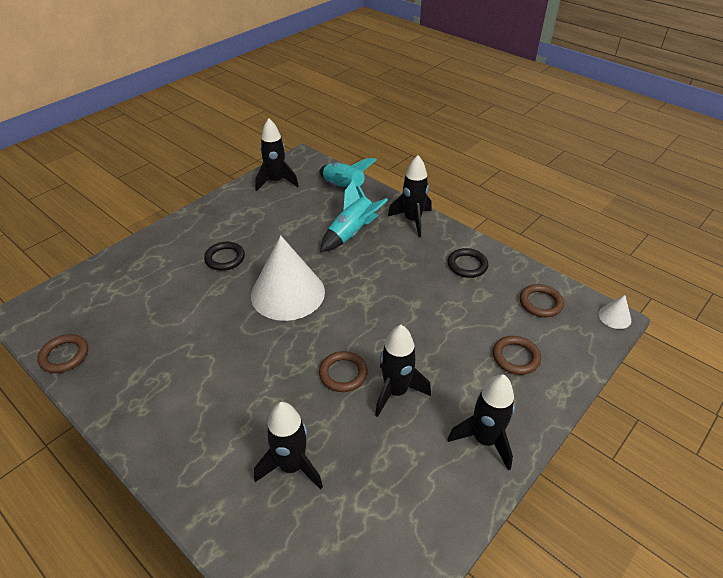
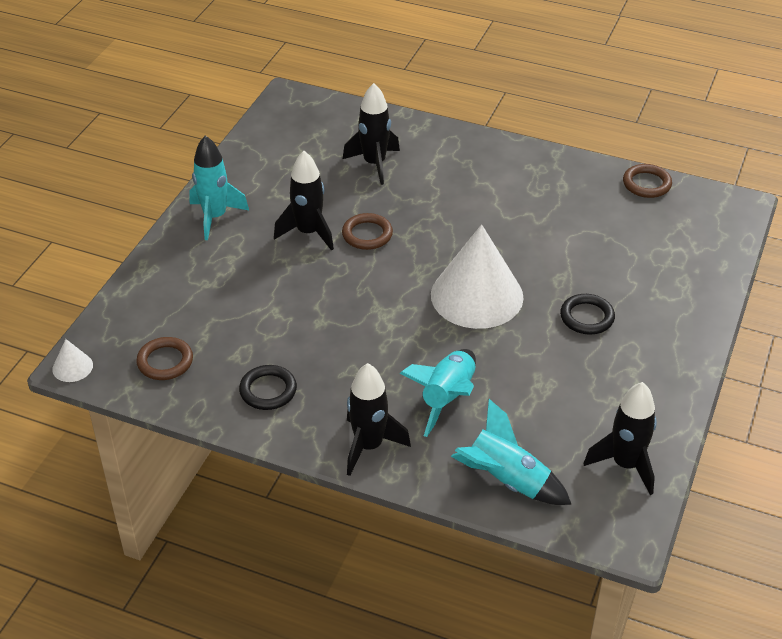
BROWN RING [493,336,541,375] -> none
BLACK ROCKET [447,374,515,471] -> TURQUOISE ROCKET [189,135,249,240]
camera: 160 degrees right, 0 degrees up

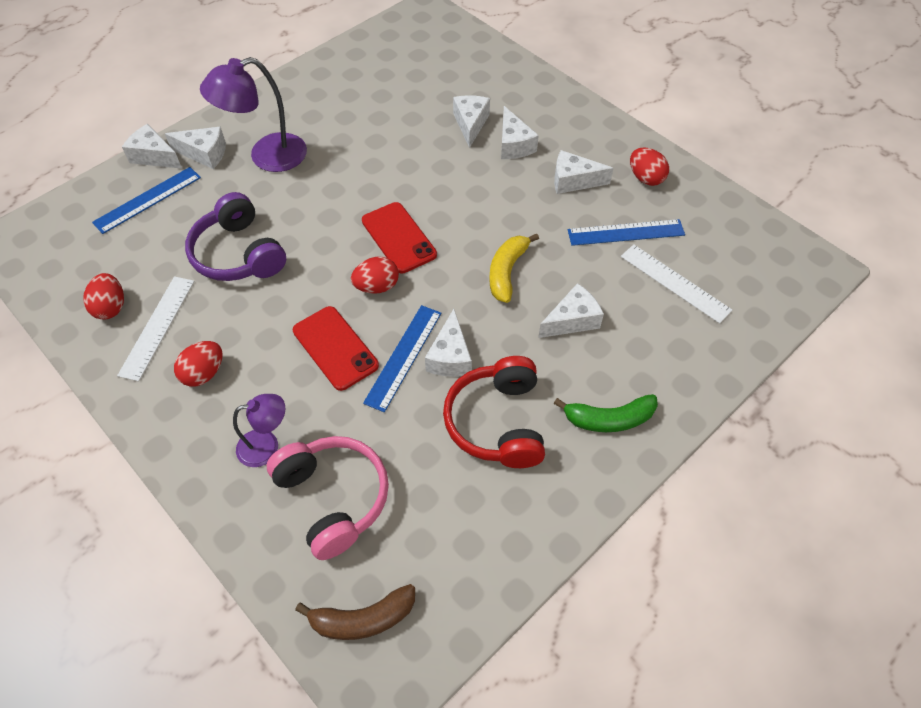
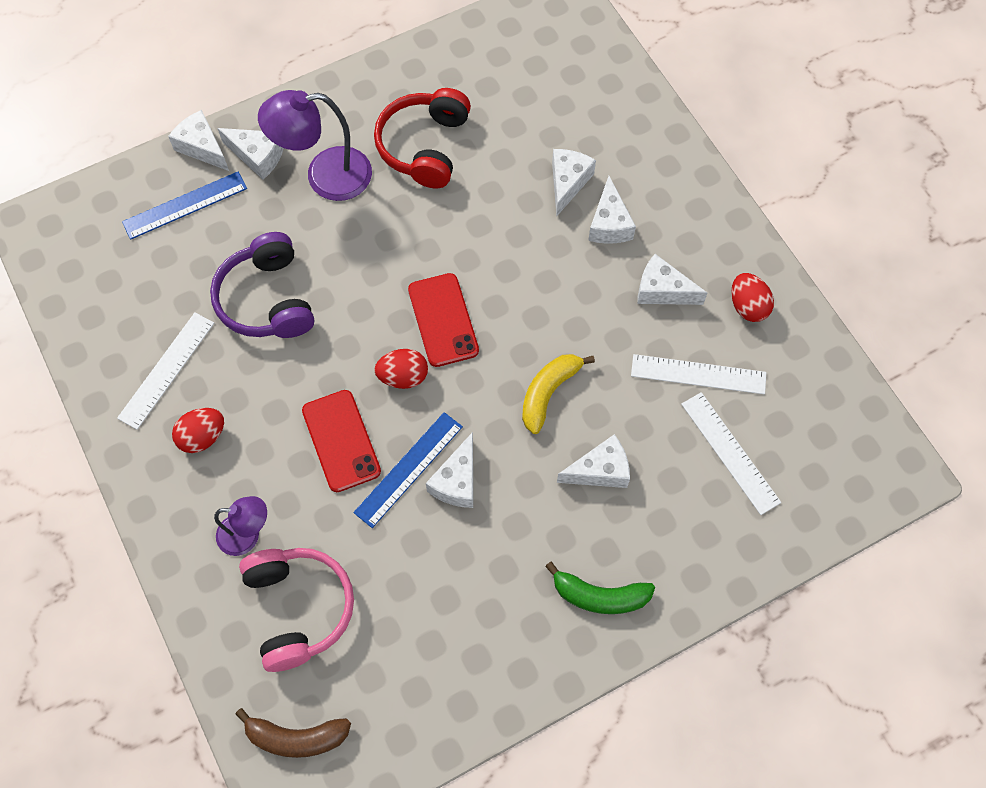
BLUE RULER [568,219,685,246] -> WHITE RULER [631,354,766,394]
RED EGG [83,273,124,320] -> none
RED HEADPHONES [443,356,545,468] -> RED HEADPHONES [374,88,471,188], moved
camera: 15 degrees right, 10 degrees up

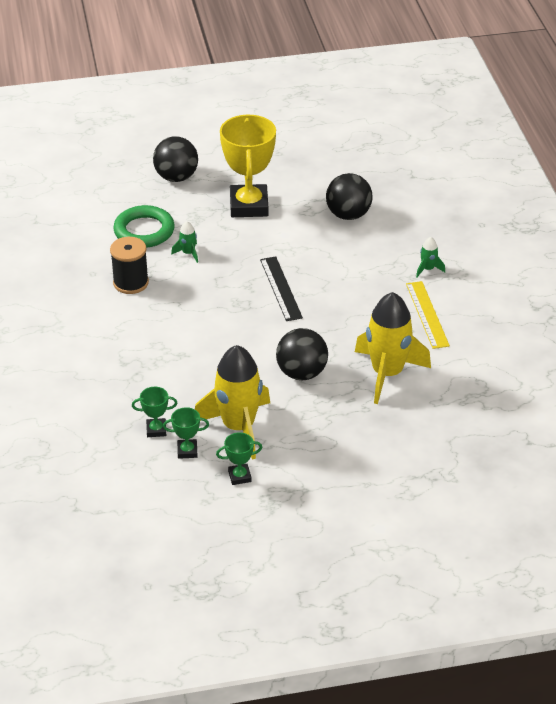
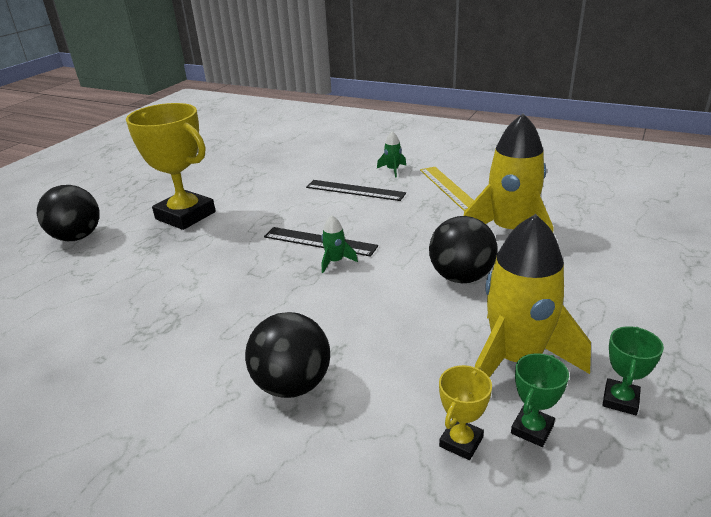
BLACK BALL [326,173,372,220] -> BLACK BALL [245,312,330,398], moved
GREEN RING [113,205,175,248] -> none
GREEN ROCKET [171,221,198,263] -> GREEN ROCKET [322,215,358,273], moved
BLACK SPOOL [110,237,149,294] -> none
YELLOW RULER [406,281,450,349] -> YELLOW RULER [420,167,474,211], 45 degrees clockwise
GREEN TROPHY [132,387,177,437] -> YELLOW TROPHY [439,365,492,460]
none -> BLACK RULER [306,180,406,201]
camera: 50 degrees left, 10 degrees down

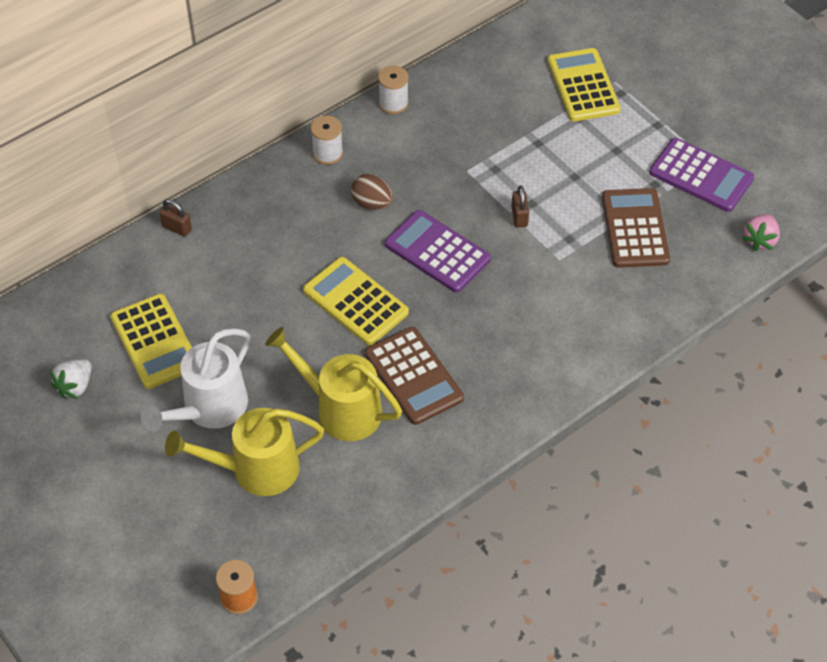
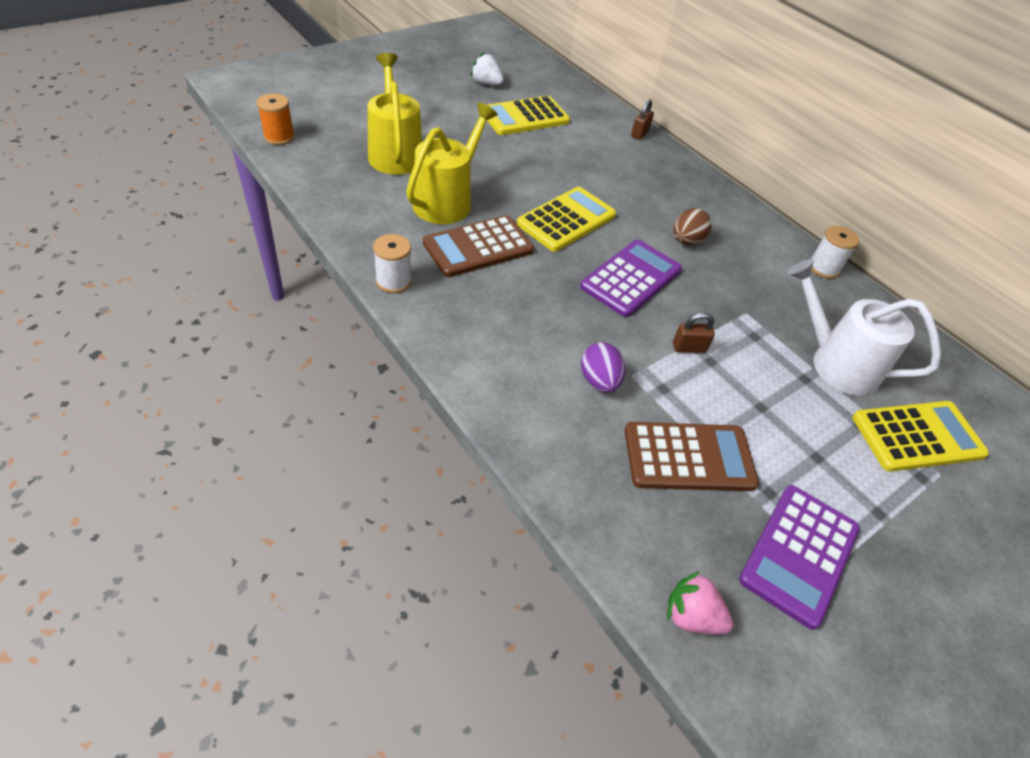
WHITE SPOOL [310,115,343,165] -> WHITE SPOOL [373,234,412,293], moved
WHITE WATERING CAN [141,328,250,431] -> WHITE WATERING CAN [787,259,941,396], moved
none -> PURPLE EGG [581,342,625,393]
camera: 85 degrees right, 5 degrees down

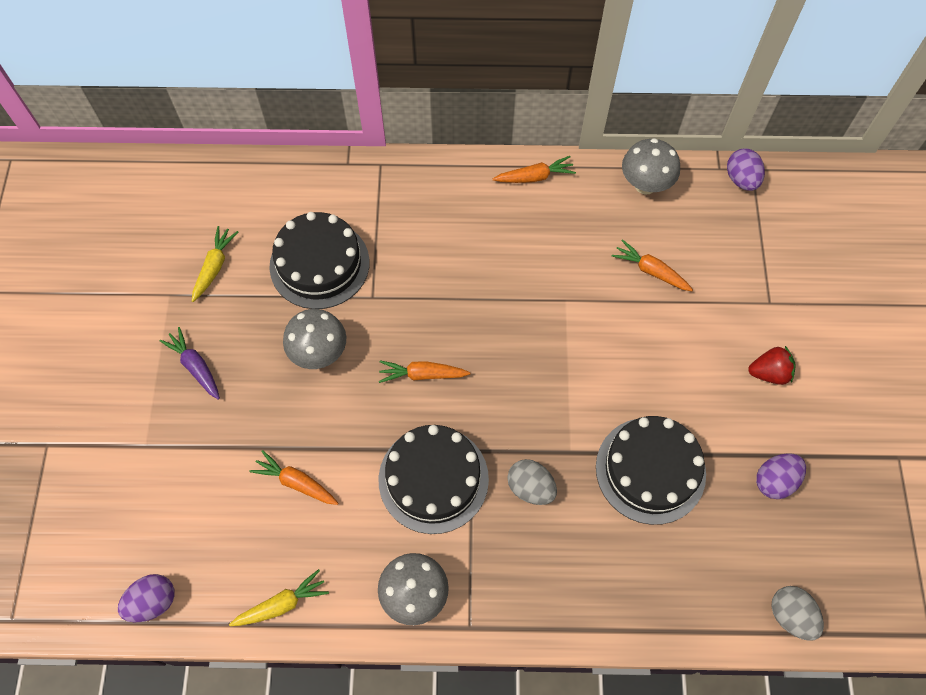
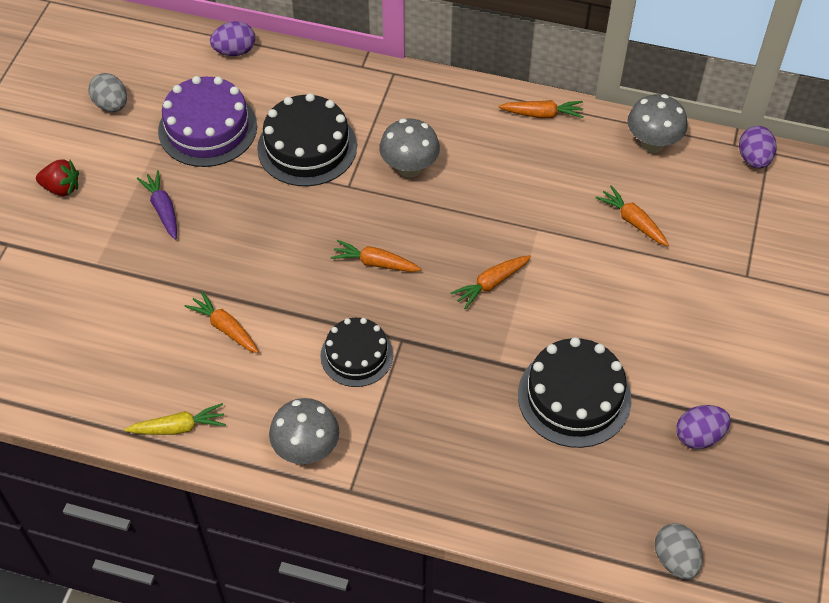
YELLOW CARROT [192,226,238,302] -> PURPLE CAKE [158,76,257,167]
GREY MUSHROOM [283,309,346,369] -> GREY MUSHROOM [379,119,440,177], moved
RED STRAWBERRY [748,346,796,385] -> RED STRAWBERRY [36,159,79,196], moved
BLACK CAKE [379,425,489,534] -> BLACK CAKE [320,318,393,387], x0.66
GREY EGG [507,459,557,505] -> GREY EGG [89,73,127,112], moved
PURPLE EGG [118,574,175,622] -> PURPLE EGG [210,21,255,56], moved
none -> ORANGE CARROT [450,255,531,309]
camera: 15 degrees right, 10 degrees down

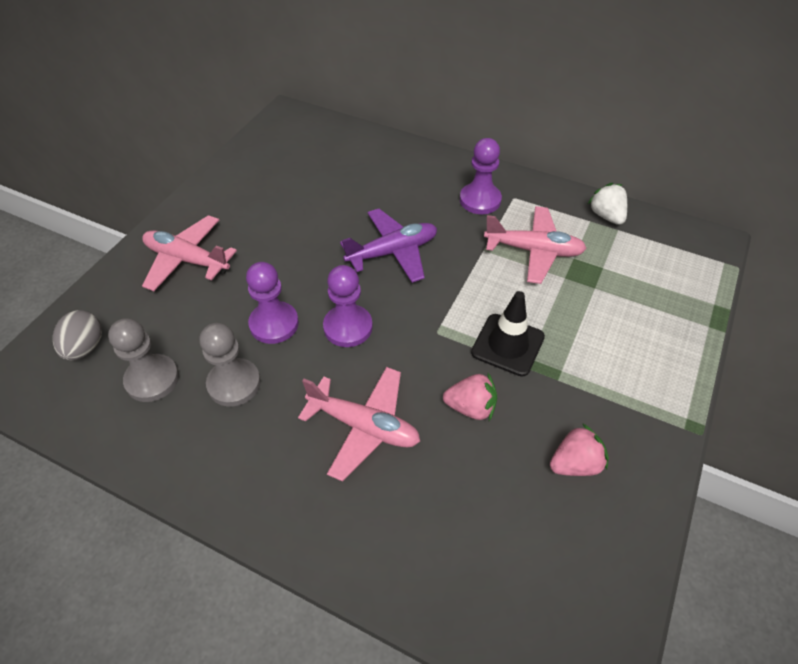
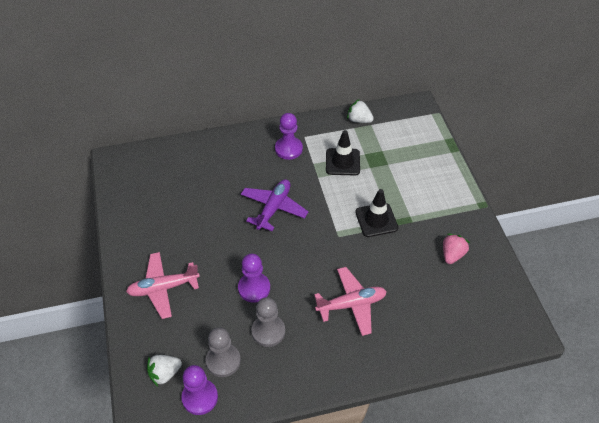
PINK PLANE [484,206,587,284] -> BLACK TRAFFIC CONE [326,130,360,175]
PURPLE PAWN [323,265,373,347] -> PURPLE PAWN [181,365,218,415], moved
GREY EGG [53,310,102,361] -> WHITE STRAWBERRY [147,355,182,386]
PINK STRAWBERRY [443,373,497,421] -> none
camera: 40 degrees left, 0 degrees up

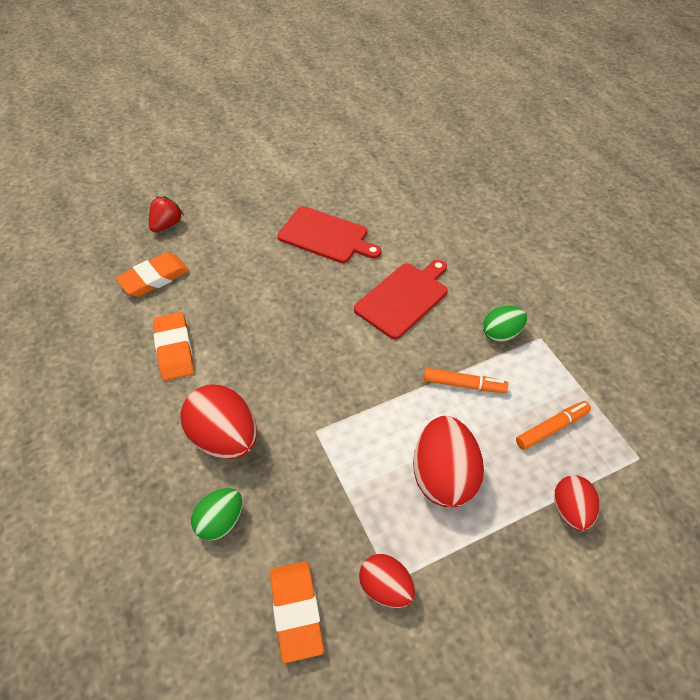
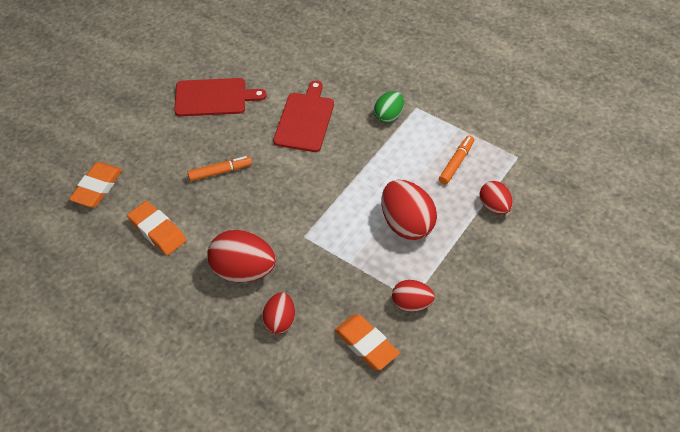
RED STRAWBERRY [149,196,184,232] -> none
ORANGE MARKER [424,368,508,393] -> ORANGE MARKER [187,156,252,181], moved
GREEN EGG [191,488,242,541] -> RED EGG [262,292,295,334]
camera: 30 degrees left, 0 degrees up

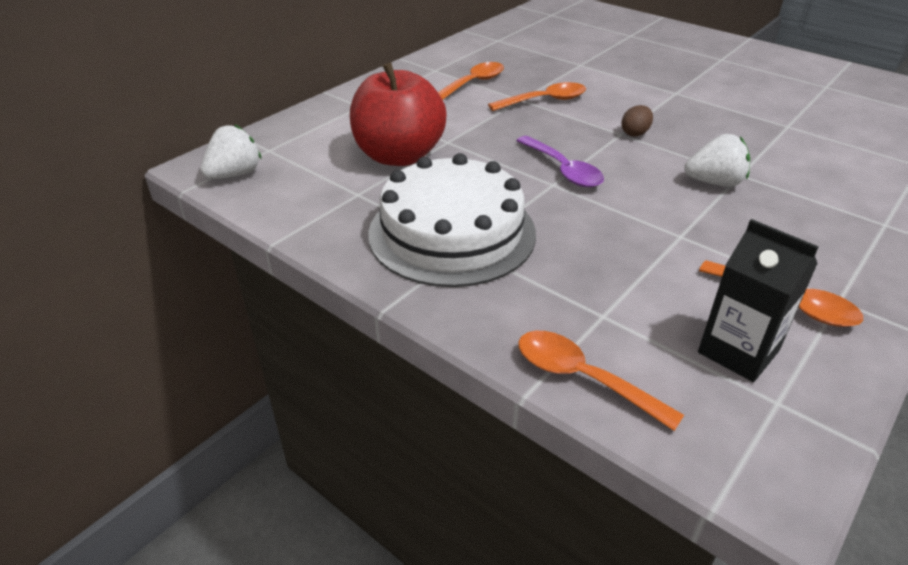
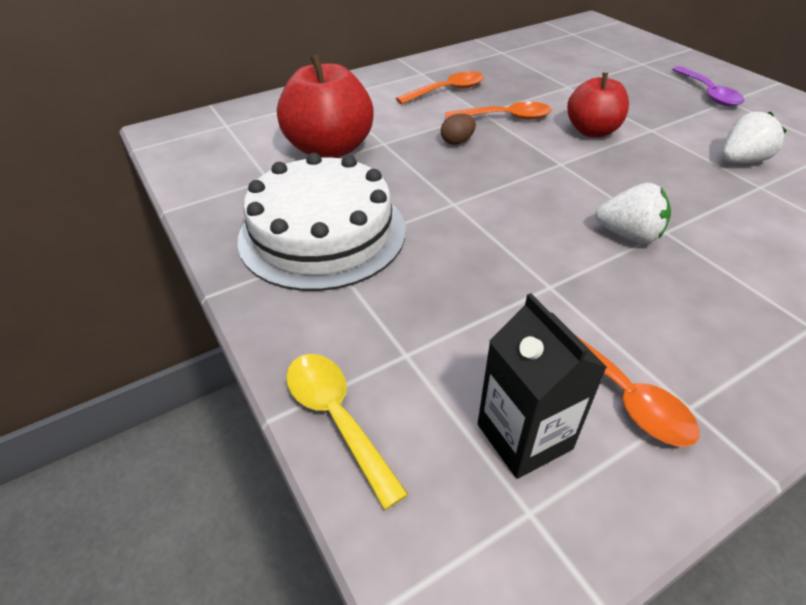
BROWN EGG [622,105,653,137] -> BROWN EGG [441,114,476,145], moved
WHITE STRAWBERRY [201,124,262,179] -> WHITE STRAWBERRY [722,112,787,163], moved
PURPLE SPOON [516,136,604,187] -> PURPLE SPOON [672,66,744,106], moved
ORANGE SPOON [518,331,684,431] -> YELLOW SPOON [286,354,408,510]
none -> RED APPLE [567,73,629,137]
camera: 20 degrees right, 5 degrees up

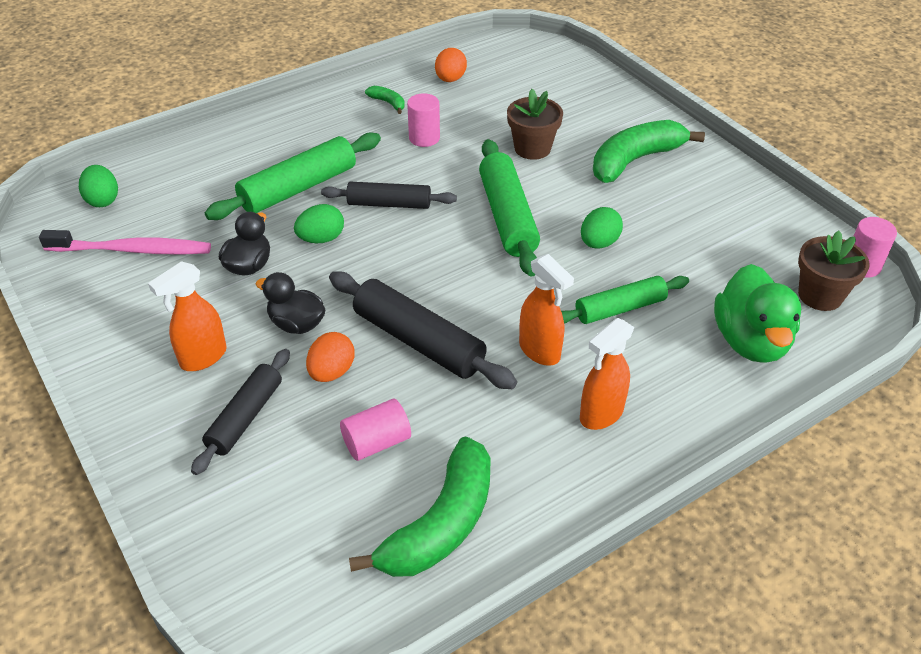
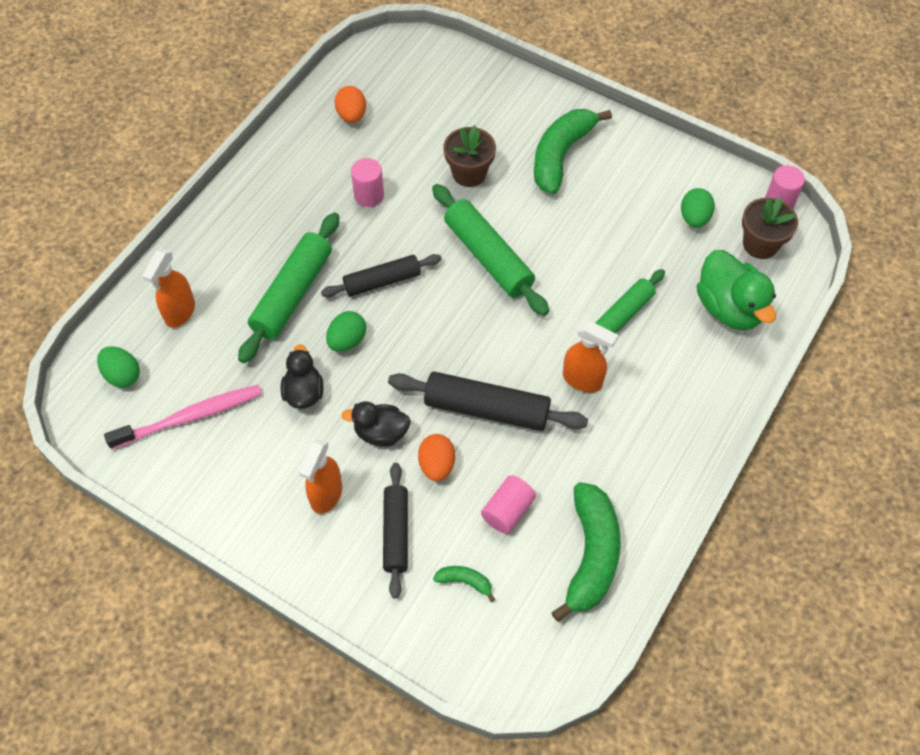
GREEN BANANA [365,86,405,114] -> GREEN BANANA [433,566,495,602], moved
GREEN EGG [581,207,623,249] -> GREEN EGG [681,188,715,228], moved
ORANGE SPRAY BOTTLE [580,318,635,430] -> ORANGE SPRAY BOTTLE [142,249,195,328], moved
camera: 25 degrees left, 15 degrees up

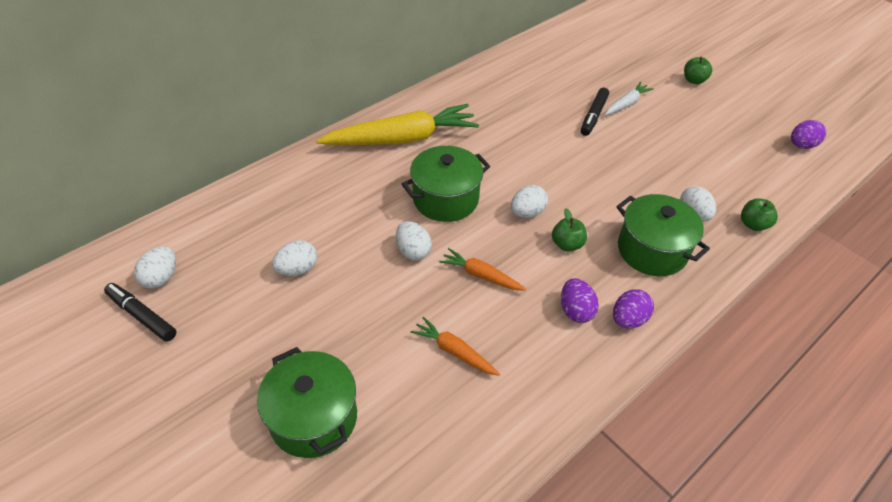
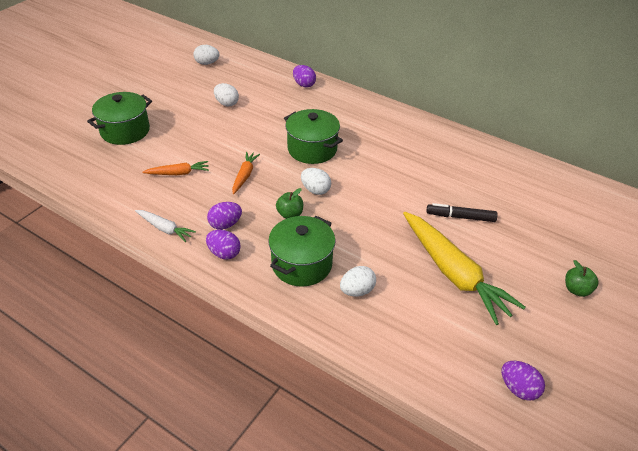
WHITE CARROT [605,82,654,115] -> WHITE CARROT [135,210,196,242], moved
YELLOW CARROT [316,104,479,145] -> YELLOW CARROT [403,212,525,325], moved
GREEN APPLE [741,198,778,231] -> none
WHITE EGG [396,221,432,260] -> none
BLACK MARKER [104,283,177,342] -> none
ORANGE CARROT [410,317,500,376] -> ORANGE CARROT [142,161,209,175], 60 degrees clockwise
none -> PURPLE EGG [293,65,316,87]
camera: 75 degrees right, 5 degrees down

